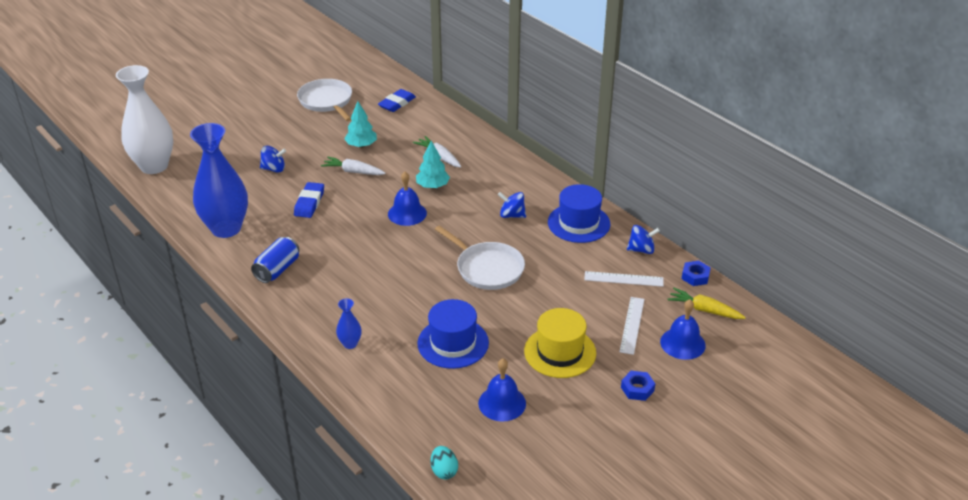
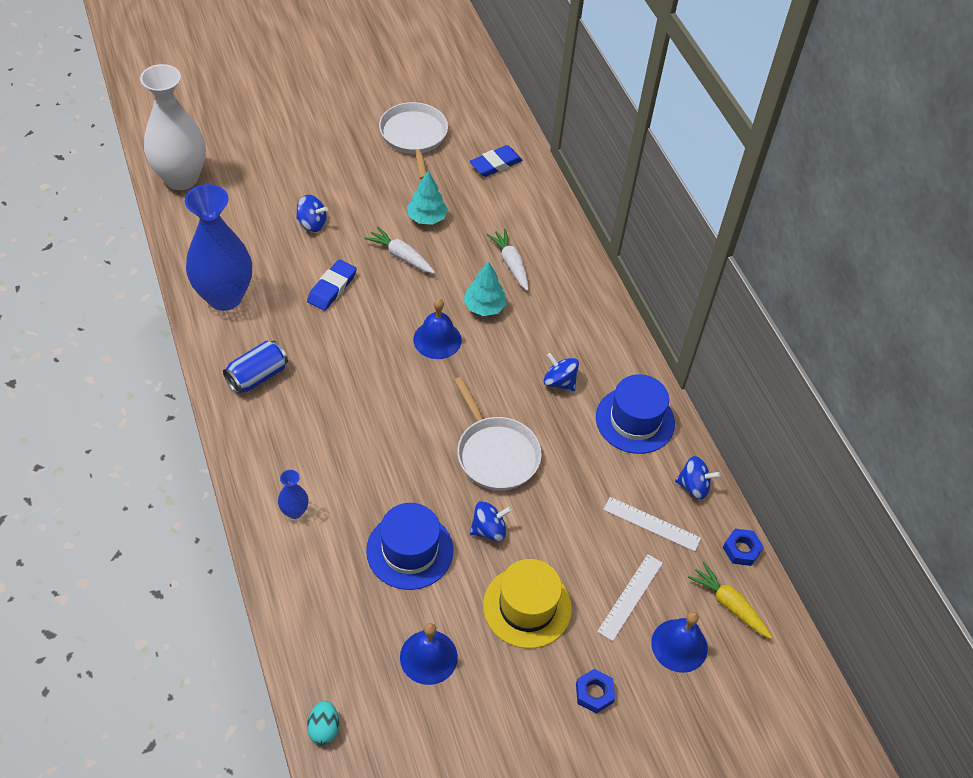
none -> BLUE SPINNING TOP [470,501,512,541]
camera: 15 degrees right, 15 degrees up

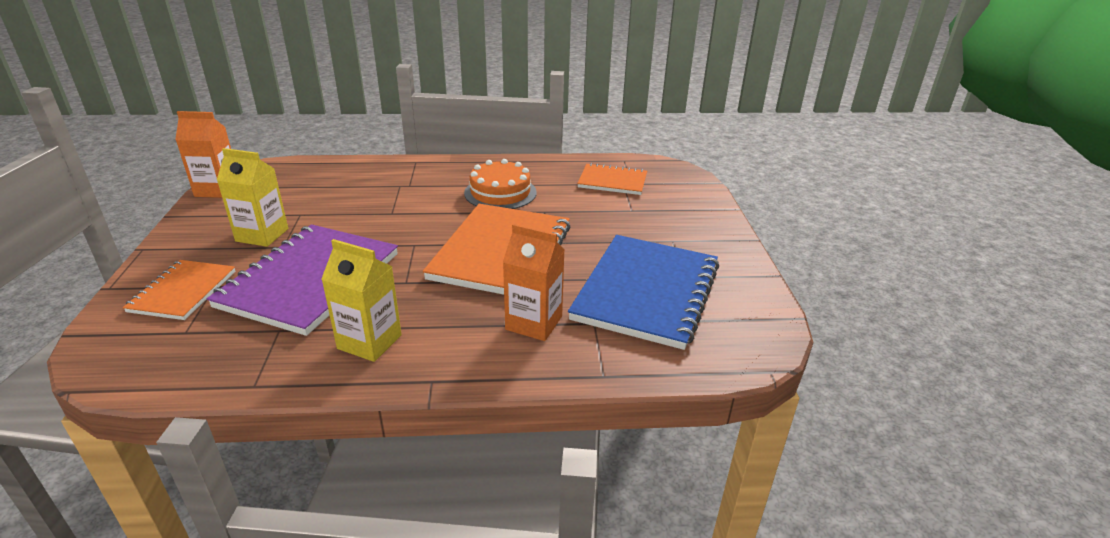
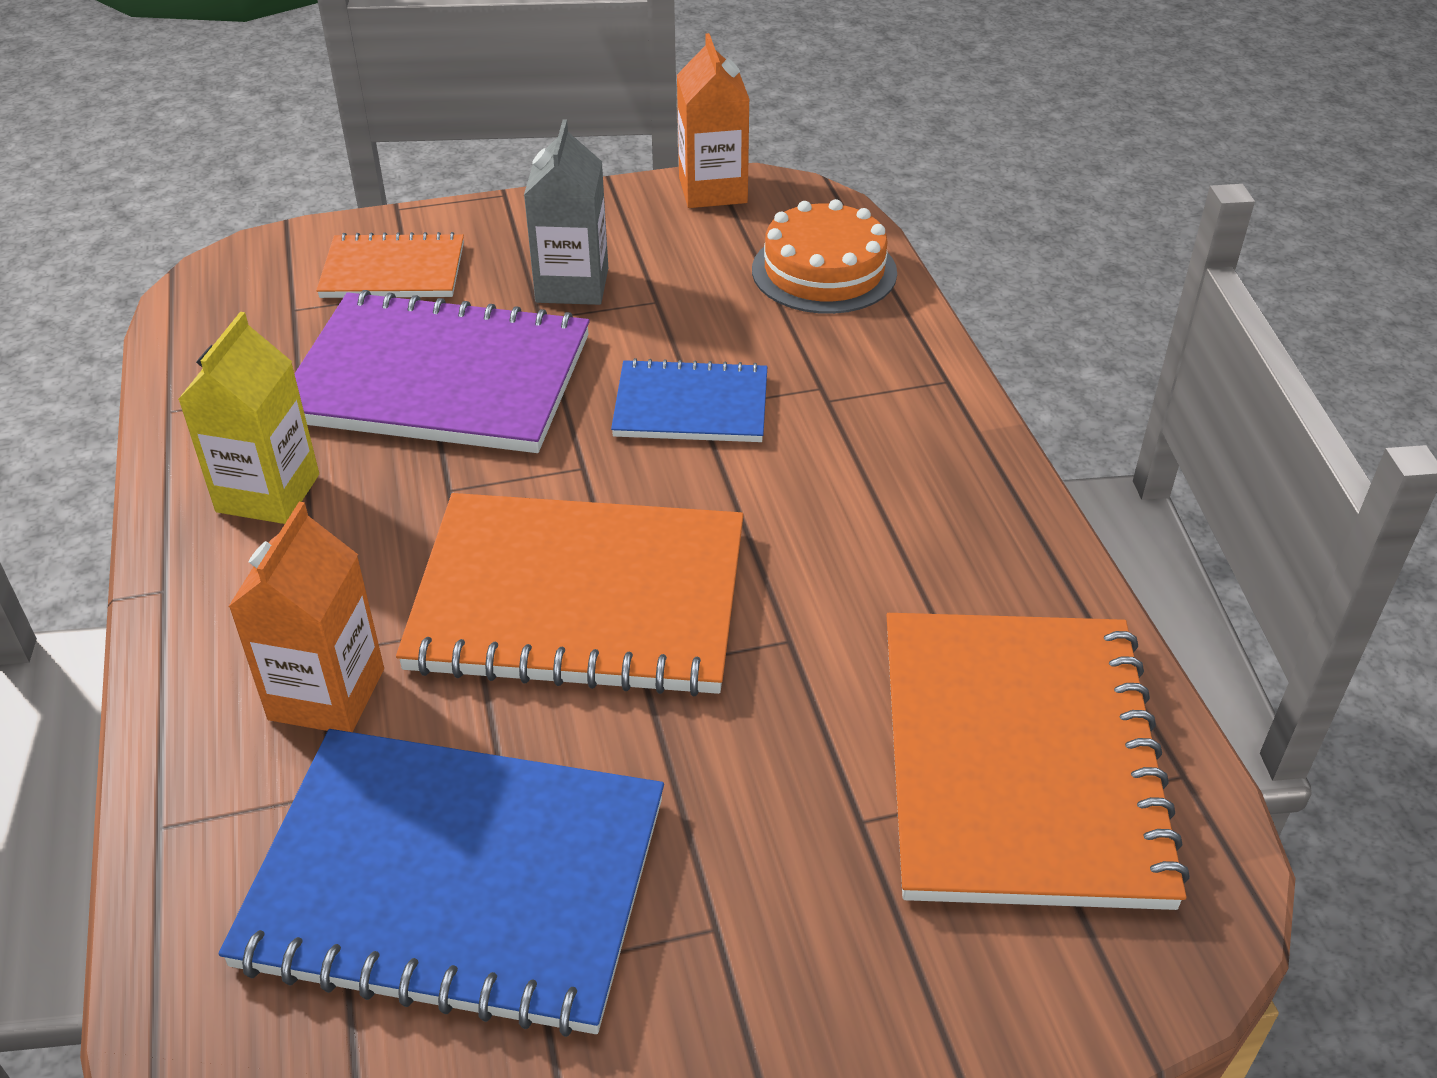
YELLOW CARTON [217,148,288,247] -> GREY CARTON [524,119,608,305]
ORANGE CAKE [464,159,537,209] -> ORANGE CAKE [752,199,897,314], moved
ORANGE NOTEBOOK [577,163,647,195] -> ORANGE NOTEBOOK [886,613,1190,910], x1.81
none -> BLUE NOTEBOOK [611,358,767,442]
camera: 80 degrees right, 10 degrees up

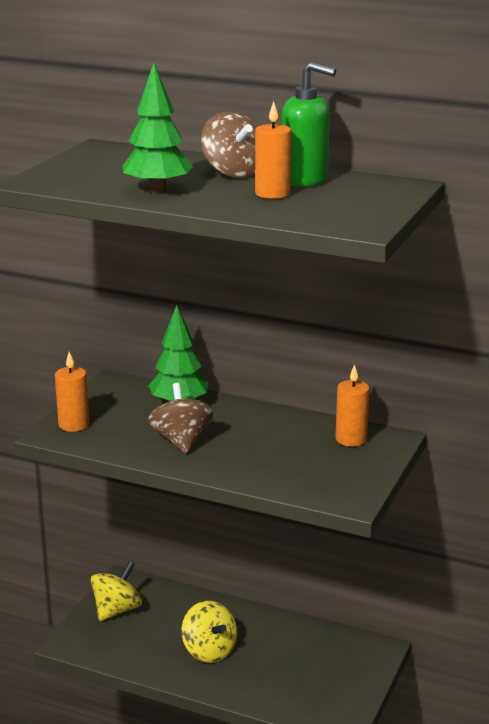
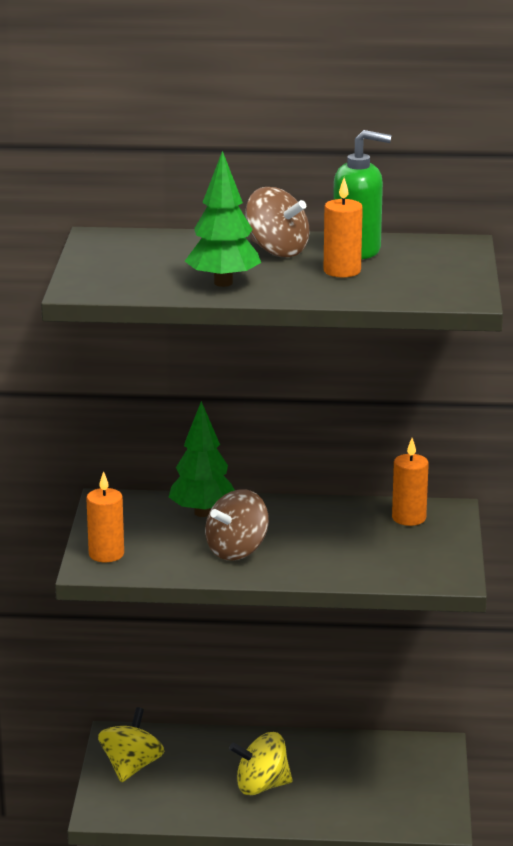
BROWN SPINNING TOP [148,383,214,453] -> BROWN SPINNING TOP [205,489,269,560], 105 degrees counterclockwise
YELLOW SPINNING TOP [181,601,237,663] -> YELLOW SPINNING TOP [229,732,293,795], 135 degrees clockwise
camera: 20 degrees left, 0 degrees up

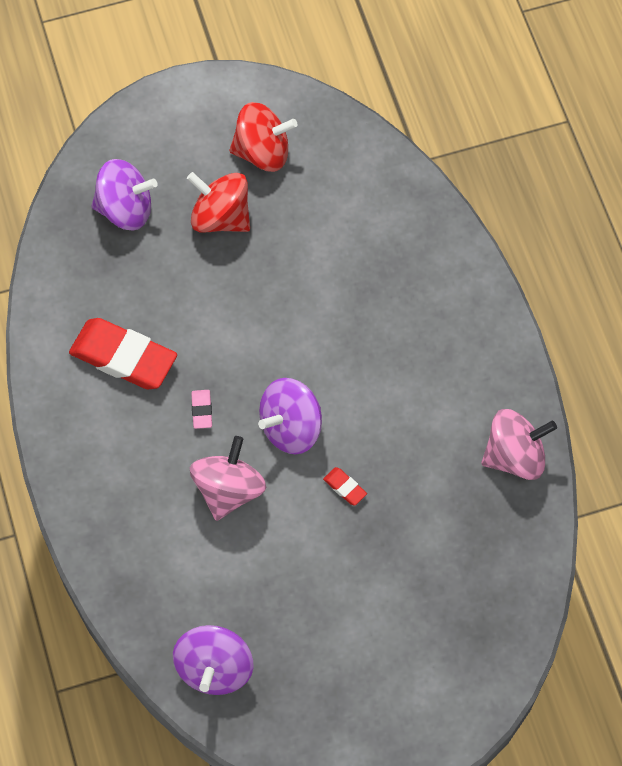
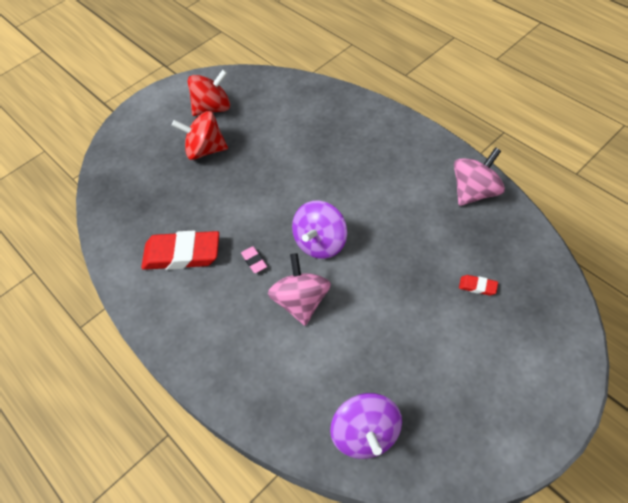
PURPLE SPINNING TOP [91,159,158,231] -> none
RED ERASER [323,467,367,506] -> RED ERASER [459,275,498,295], moved
camera: 20 degrees left, 10 degrees down

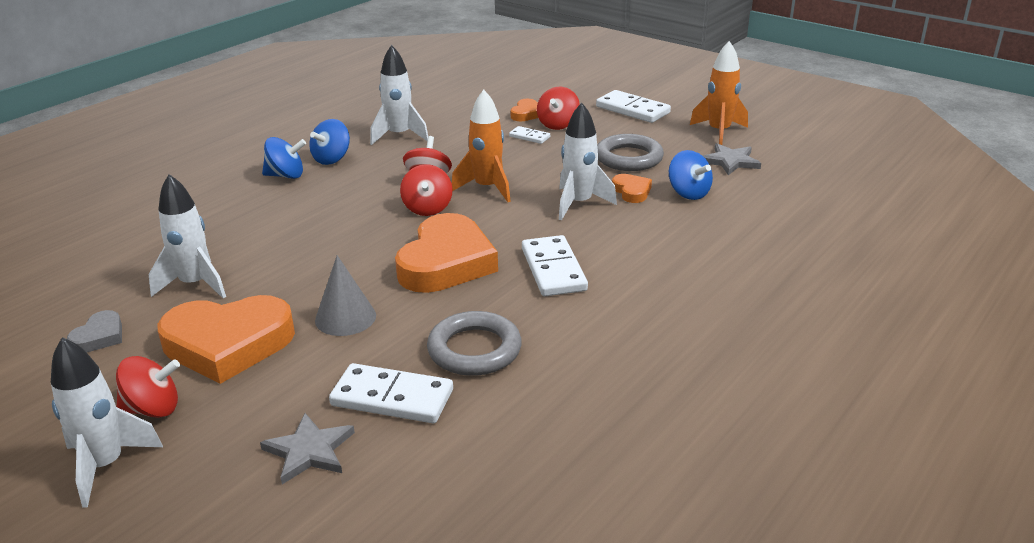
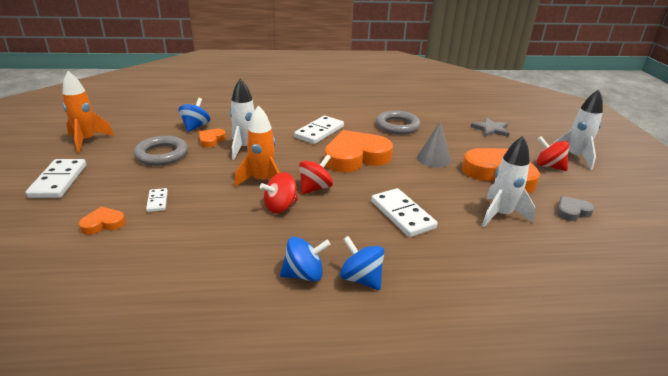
WHITE ROCKET [370,45,428,145] -> none
RED SPINNING TOP [537,87,580,130] -> none
GREY STAR [703,143,761,175] -> none
WHITE DOMINO [329,363,453,423] -> WHITE DOMINO [371,188,438,237], moved
camera: 135 degrees left, 0 degrees up

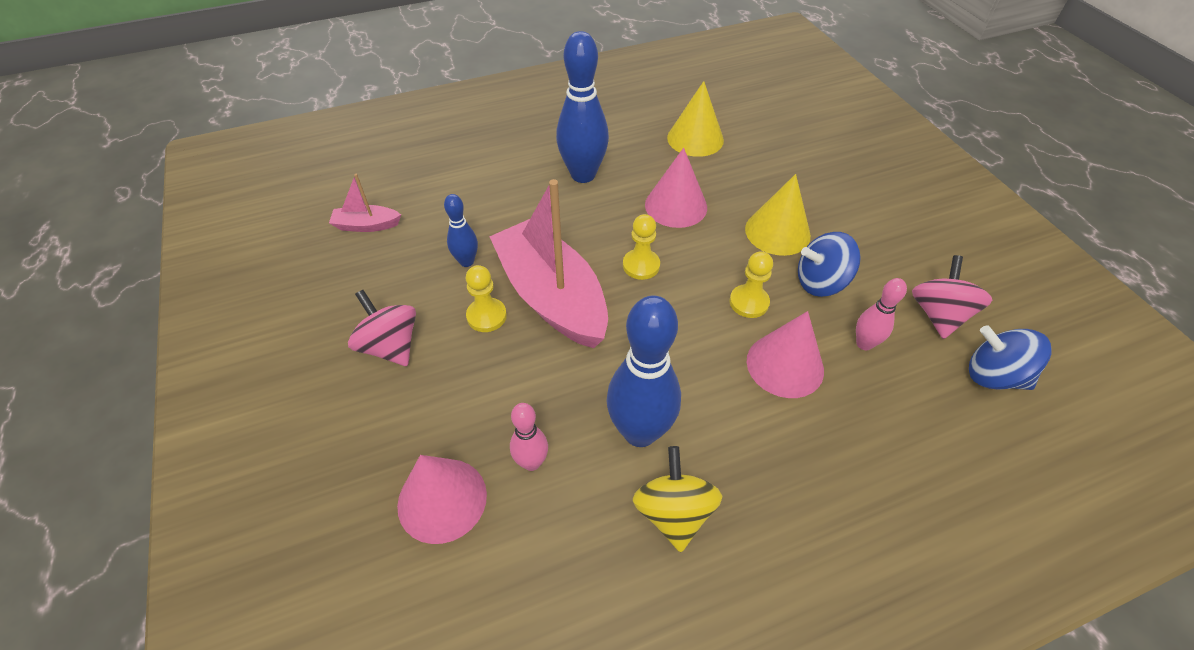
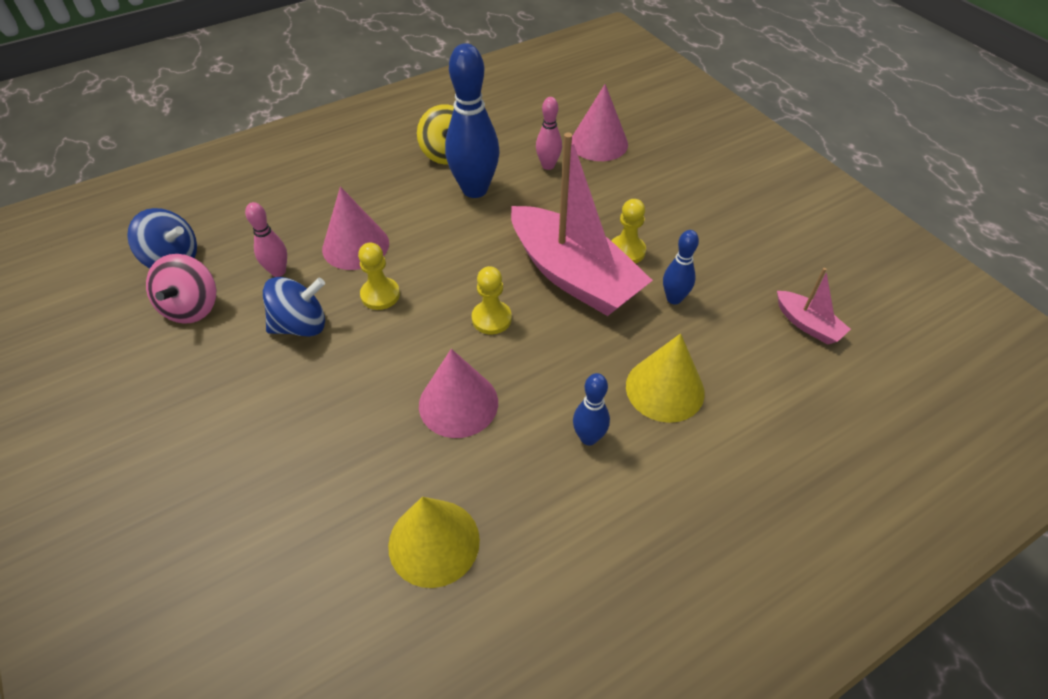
BLUE BOWLING PIN [556,31,609,183] -> BLUE BOWLING PIN [573,373,610,445], x0.52
PINK BOAT [329,174,401,232] -> PINK BOAT [777,268,851,345], 60 degrees clockwise
YELLOW CONE [745,174,811,256] -> YELLOW CONE [626,333,705,423], moved
PINK SPINNING TOP [348,290,416,366] -> none
camera: 170 degrees right, 0 degrees up

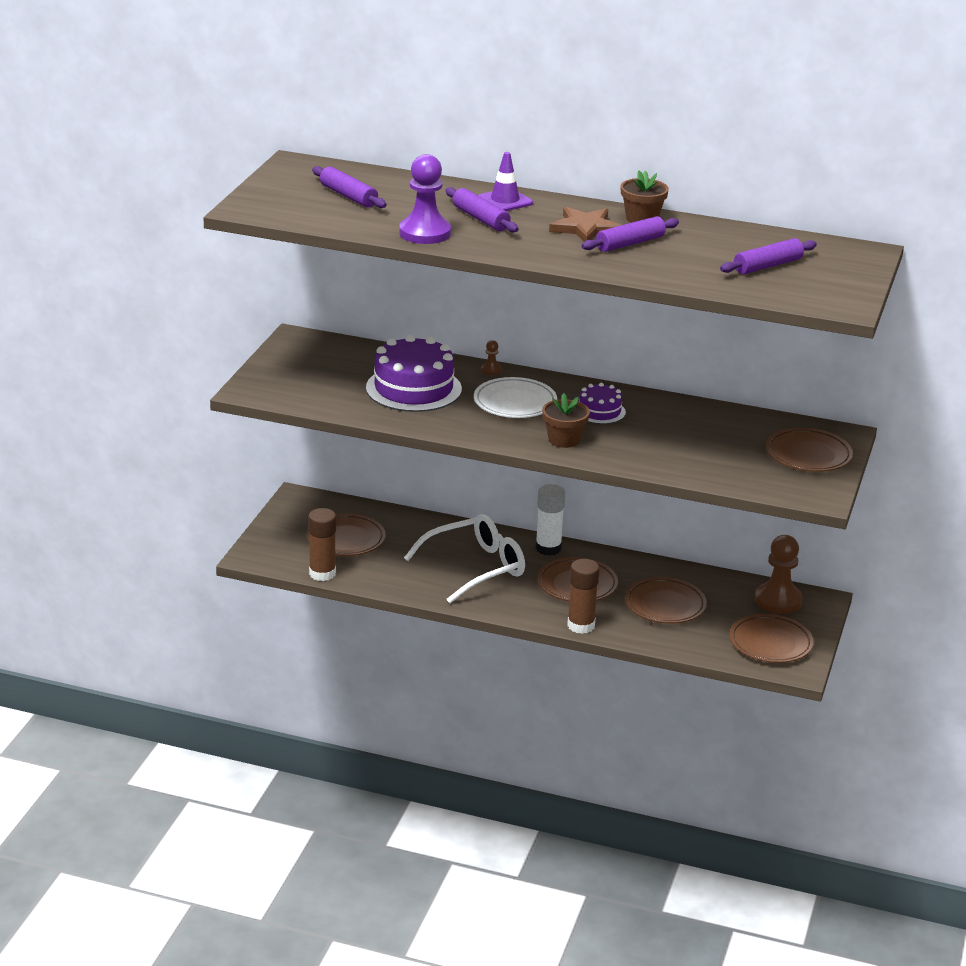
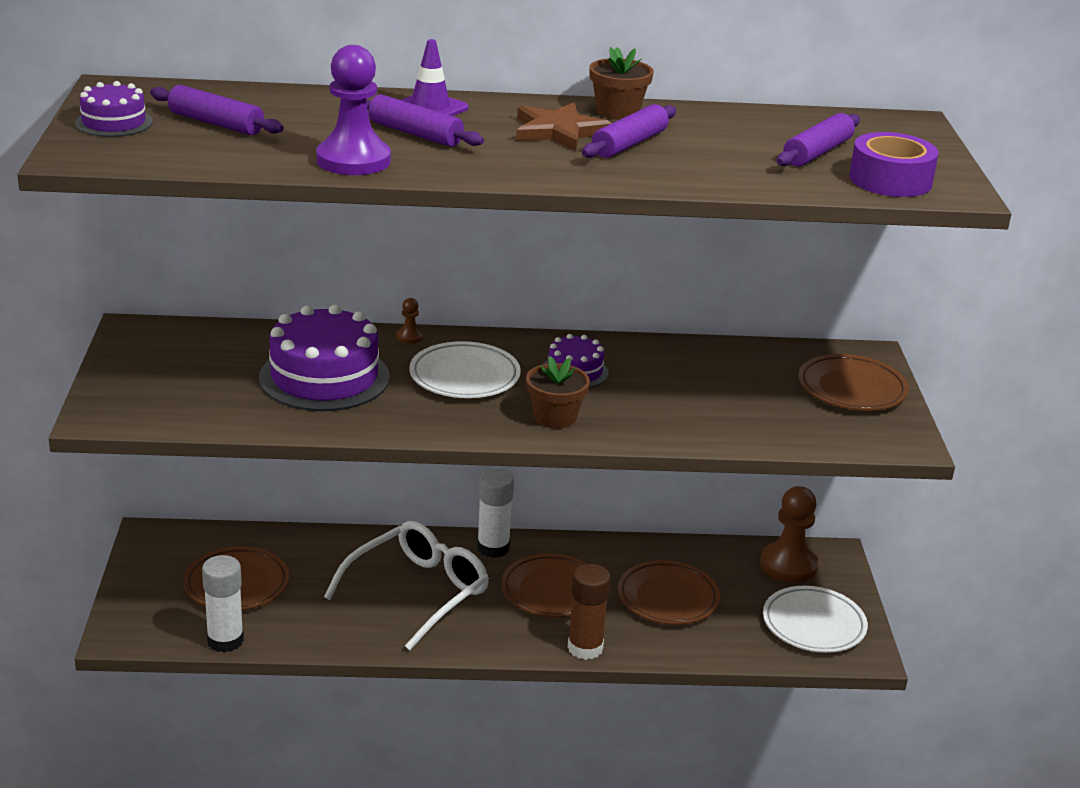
BROWN GLUE STICK [308,508,336,581] -> WHITE GLUE STICK [202,555,244,653]
BROWN PLATE [729,614,814,663] -> WHITE PLATE [763,586,868,653]
none -> PURPLE CAKE [75,81,153,137]
none -> PURPLE TAPE [849,132,939,197]
camera: 20 degrees left, 0 degrees up

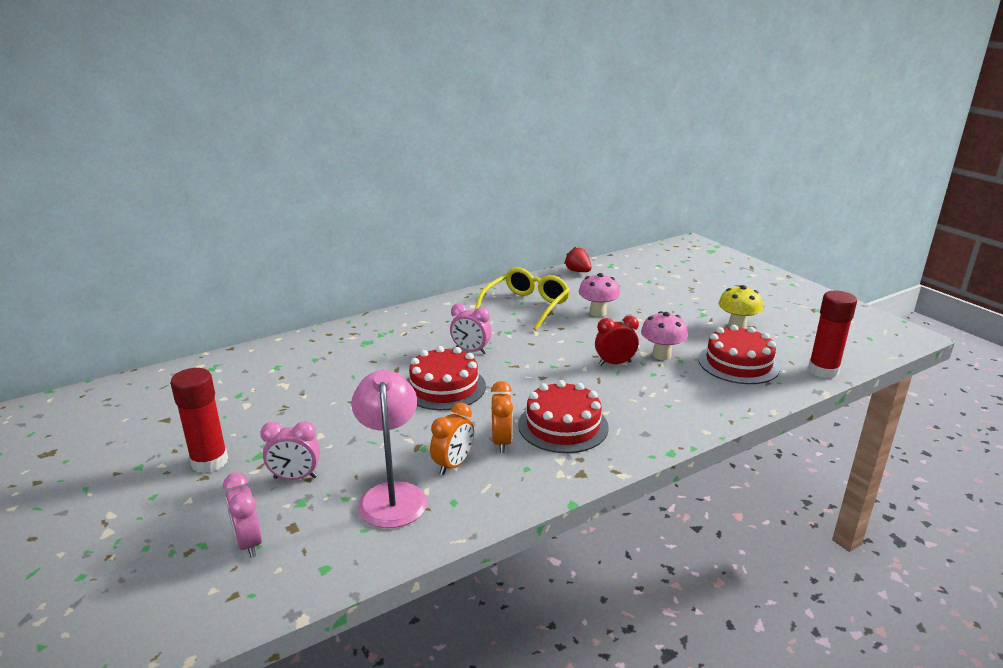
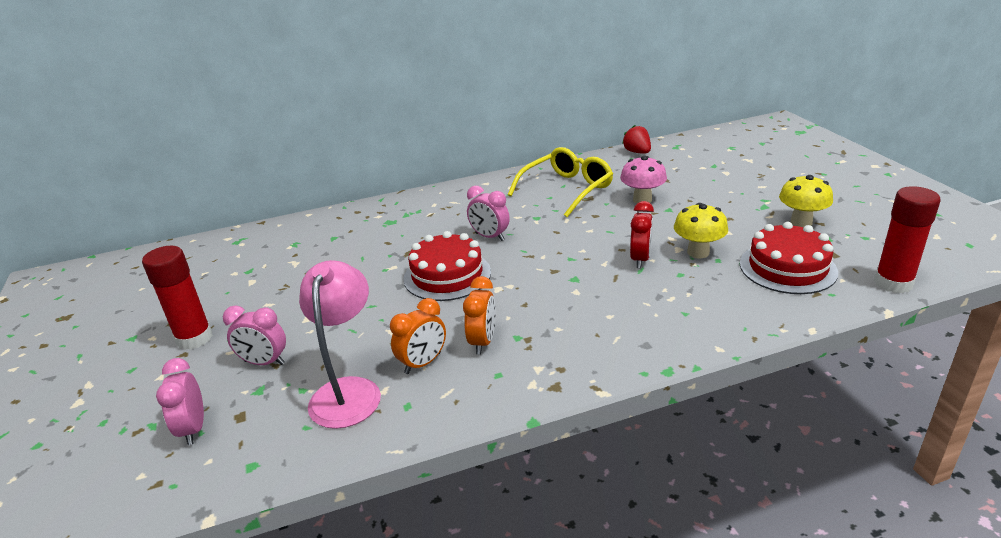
PINK MUSHROOM [641,311,688,360] -> YELLOW MUSHROOM [674,203,728,258]
RED CLOCK [595,316,639,366] -> RED CLOCK [630,201,654,268], 105 degrees clockwise
RED CAKE [518,380,609,453] -> none
camera: 15 degrees right, 5 degrees up

